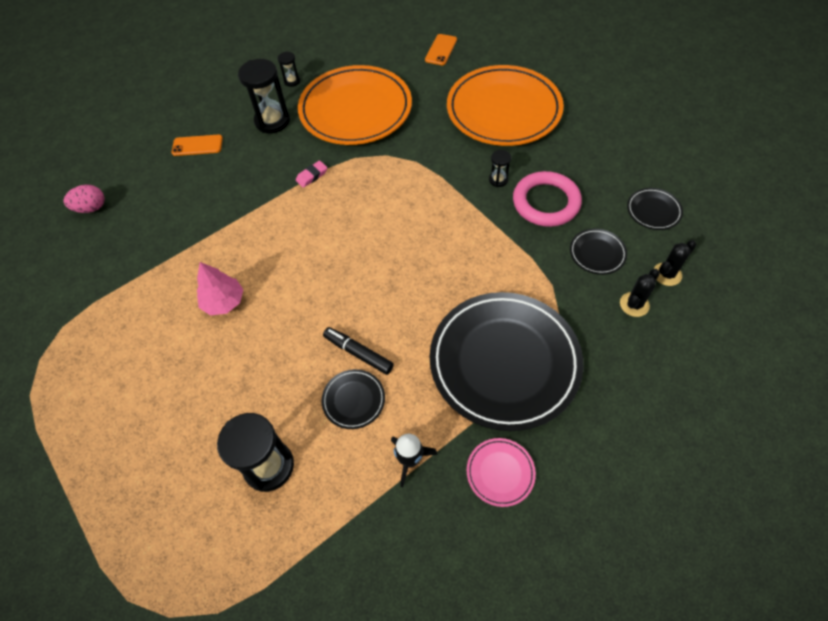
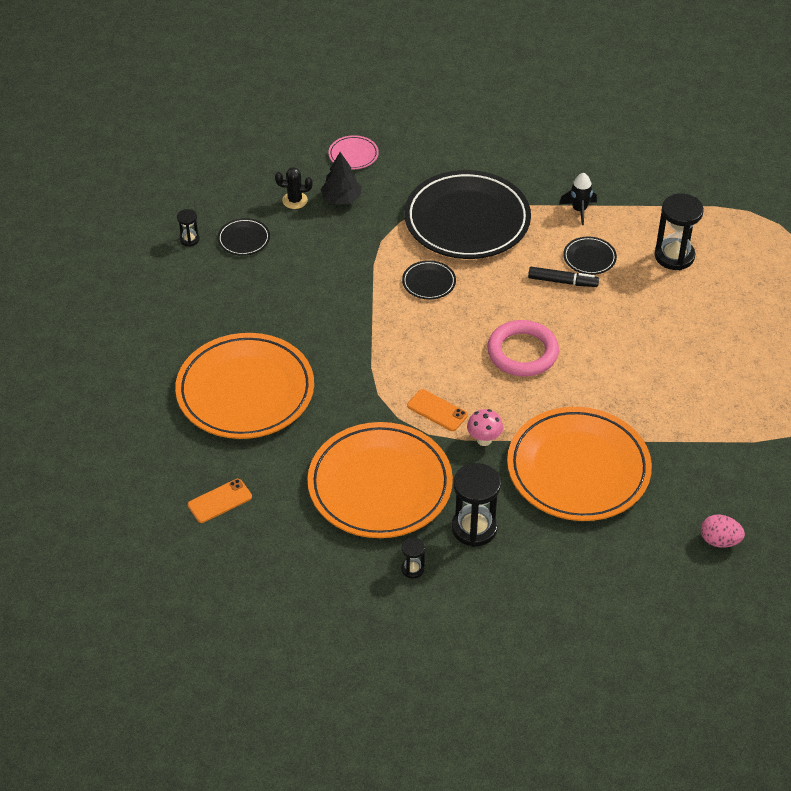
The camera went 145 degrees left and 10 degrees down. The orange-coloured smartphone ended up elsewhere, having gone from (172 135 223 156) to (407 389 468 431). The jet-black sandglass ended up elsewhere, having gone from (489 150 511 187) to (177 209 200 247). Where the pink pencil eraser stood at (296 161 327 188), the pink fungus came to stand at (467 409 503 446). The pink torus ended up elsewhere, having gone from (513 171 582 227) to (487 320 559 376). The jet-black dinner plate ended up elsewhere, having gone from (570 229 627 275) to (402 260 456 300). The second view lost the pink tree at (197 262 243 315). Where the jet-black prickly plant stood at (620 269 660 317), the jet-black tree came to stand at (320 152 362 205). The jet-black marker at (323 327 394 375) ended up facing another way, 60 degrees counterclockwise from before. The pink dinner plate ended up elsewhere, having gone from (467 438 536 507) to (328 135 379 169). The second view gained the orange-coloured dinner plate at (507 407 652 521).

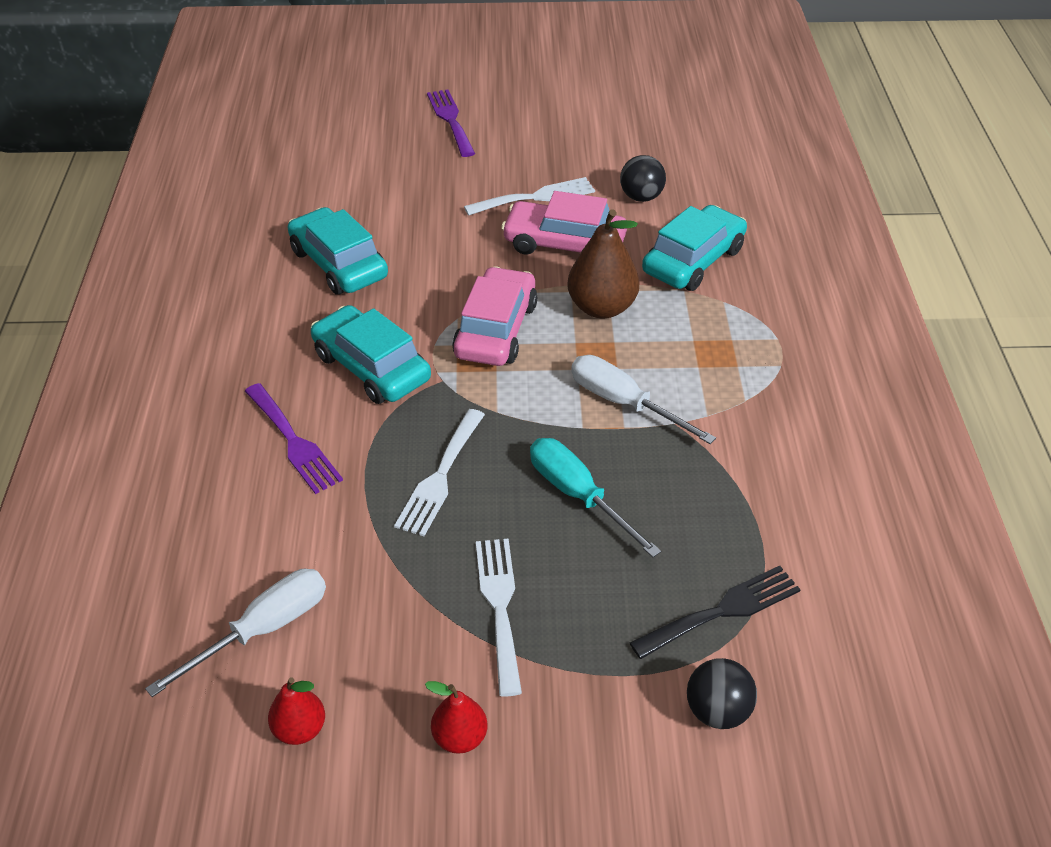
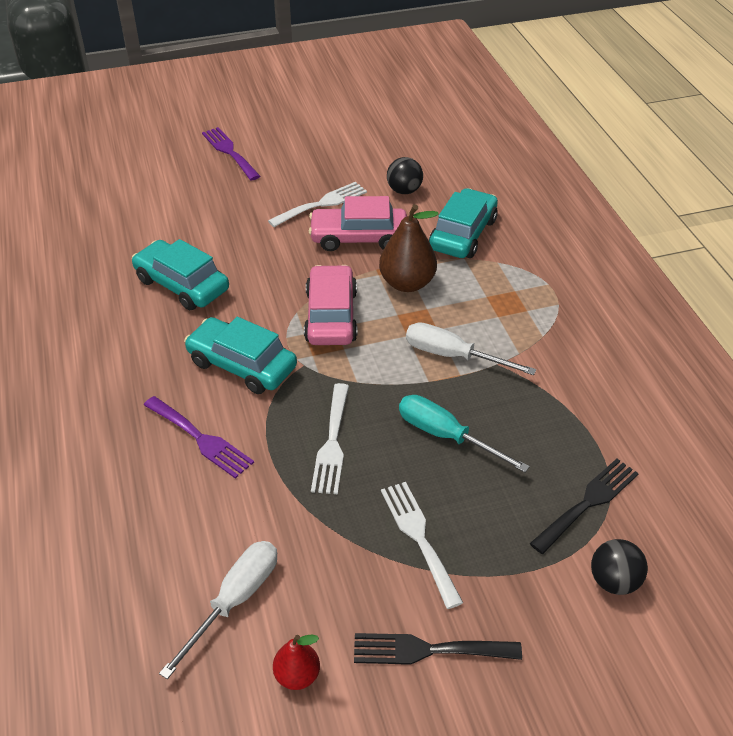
The camera went 15 degrees left and 0 degrees up. Where the red toy pear stood at (425 681 487 754), the jet-black dinner fork came to stand at (354 633 522 665).

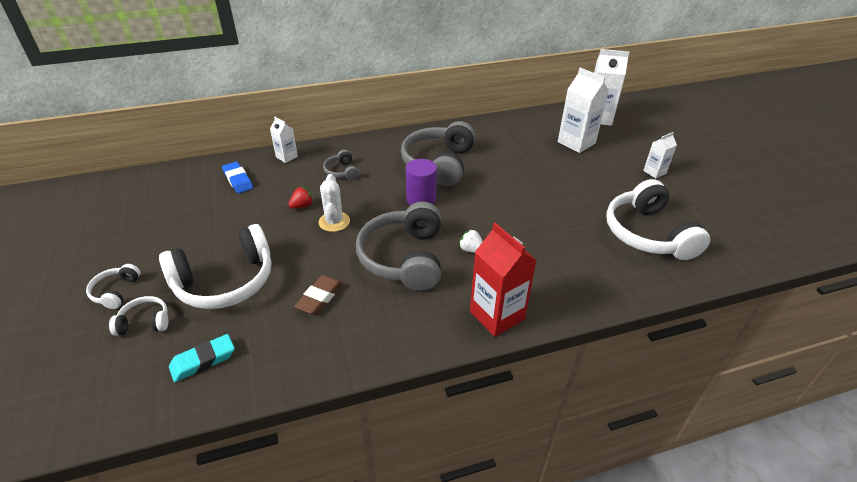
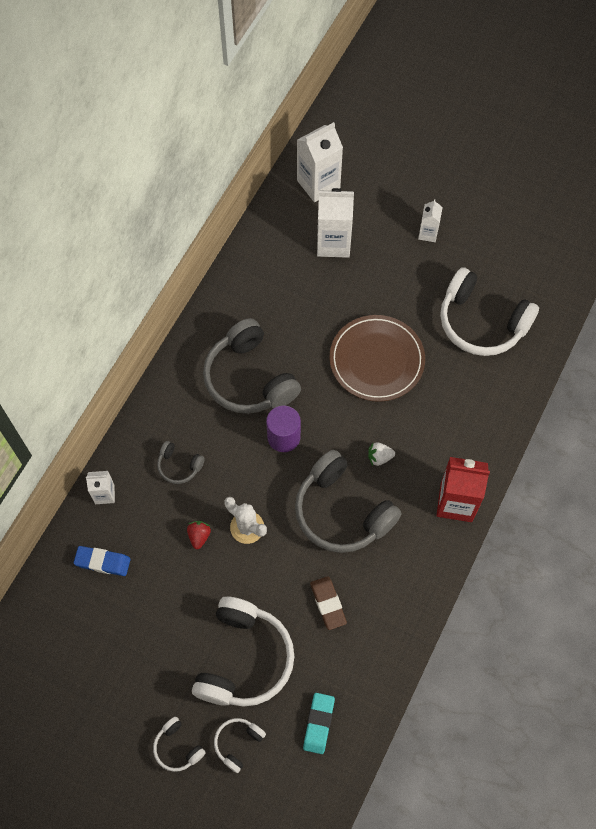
The camera went 45 degrees left and 25 degrees up. The second view gained the dark brown dinner plate at (329 315 425 402).

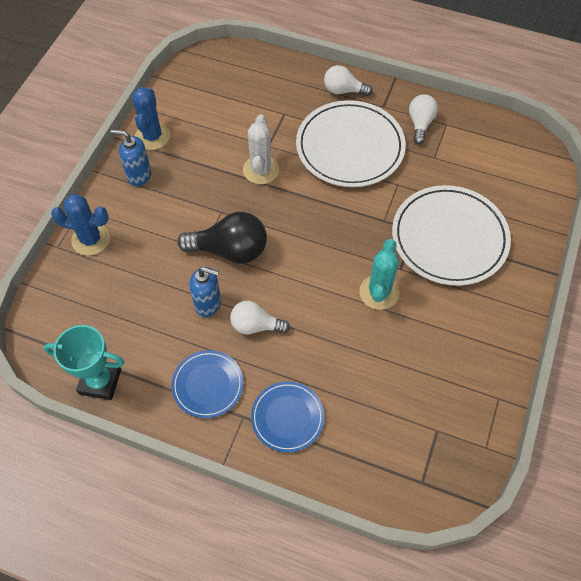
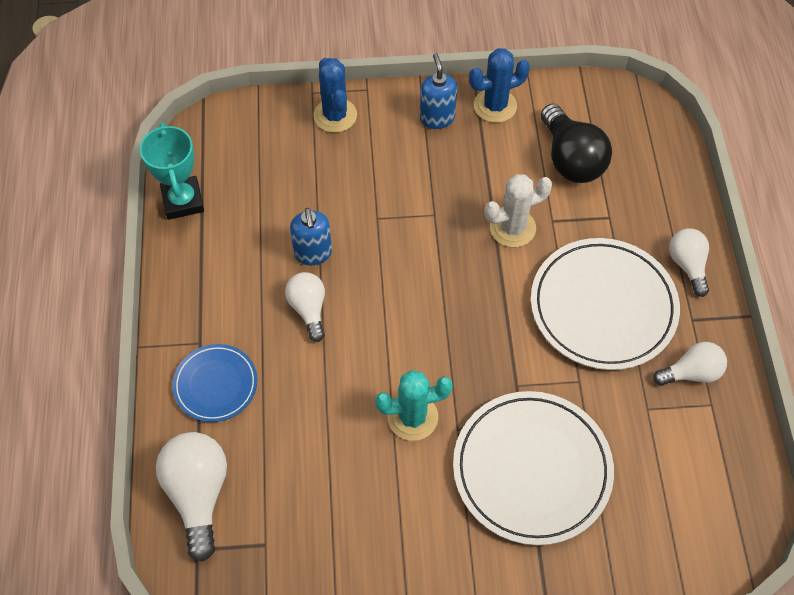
The camera went 65 degrees right and 0 degrees up. The jet-black light bulb ended up elsewhere, having gone from (177 212 267 264) to (541 103 612 183). The second view lost the cobalt dinner plate at (171 350 243 418). The second view gained the snow-white light bulb at (156 432 227 562).

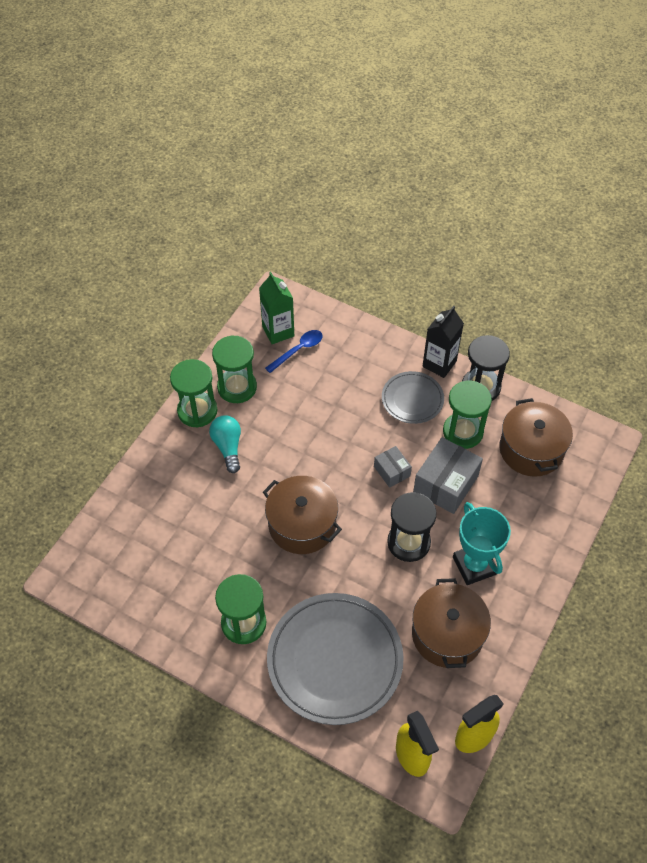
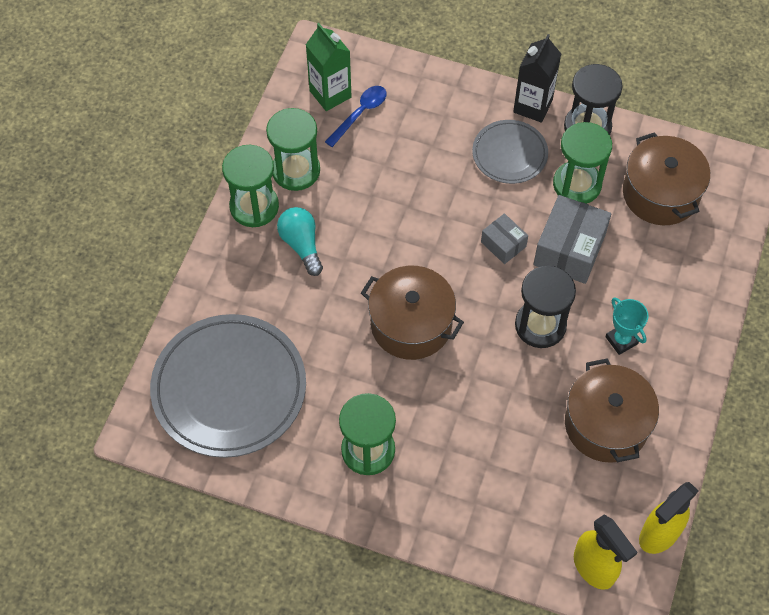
The camera went 10 degrees left and 5 degrees up. The size of the turquoise prize cup at (453 502 511 585) changed by a factor of 0.60. The ash-grey dinner plate ended up elsewhere, having gone from (267 593 404 725) to (150 314 306 458).

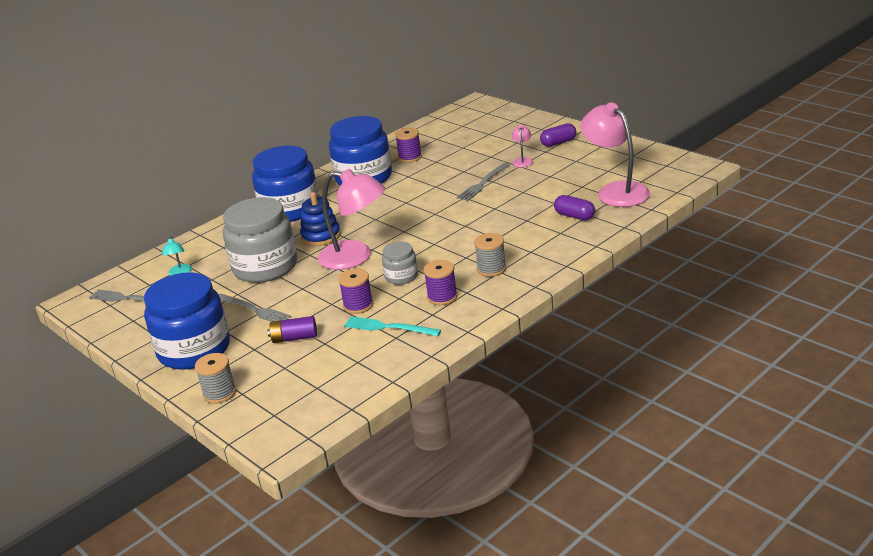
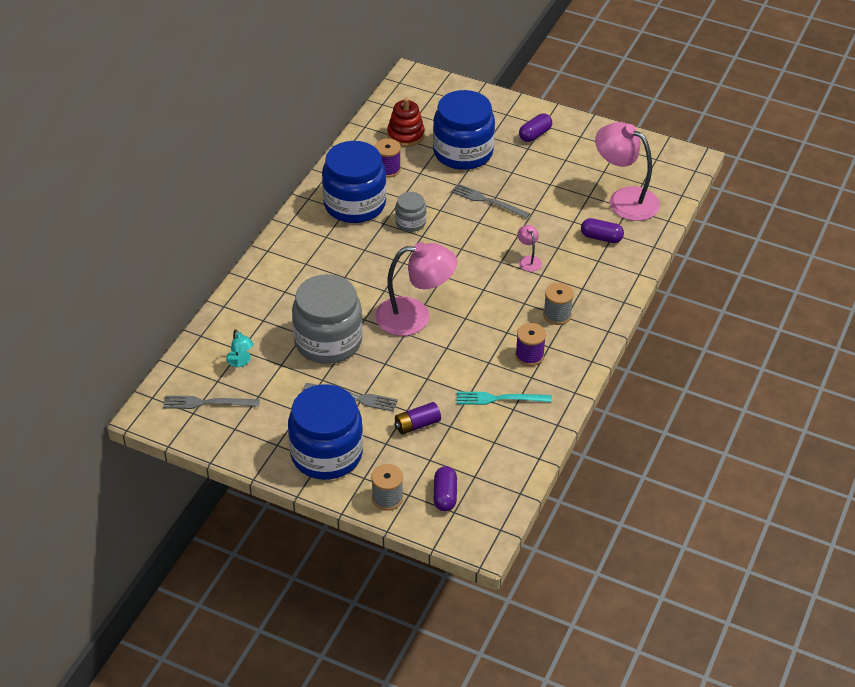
The camera went 25 degrees left and 15 degrees up. The pink reading lamp ended up elsewhere, having gone from (512 125 533 167) to (517 225 542 272). The cobalt jar ended up elsewhere, having gone from (252 146 319 222) to (433 90 495 170). The ash-grey dinner fork at (456 163 510 201) ended up facing another way, 105 degrees clockwise from before. The second view lost the cobalt stacking toy at (300 192 341 246). The ash-grey jar ended up elsewhere, having gone from (382 241 418 285) to (395 192 426 232). The second view lost the purple spool at (338 269 373 314). The second view gained the red stacking toy at (387 98 425 147). The second view gained the purple capsule at (434 466 457 511).

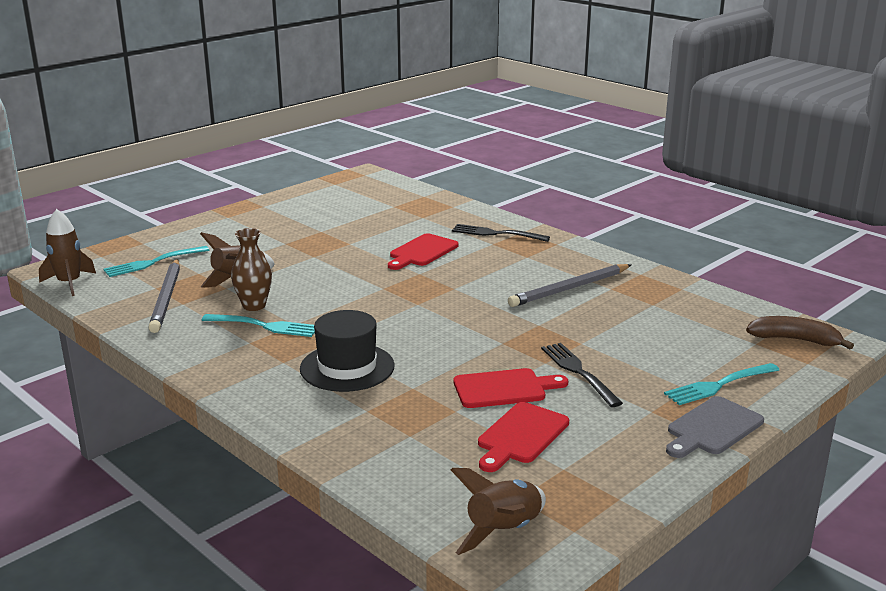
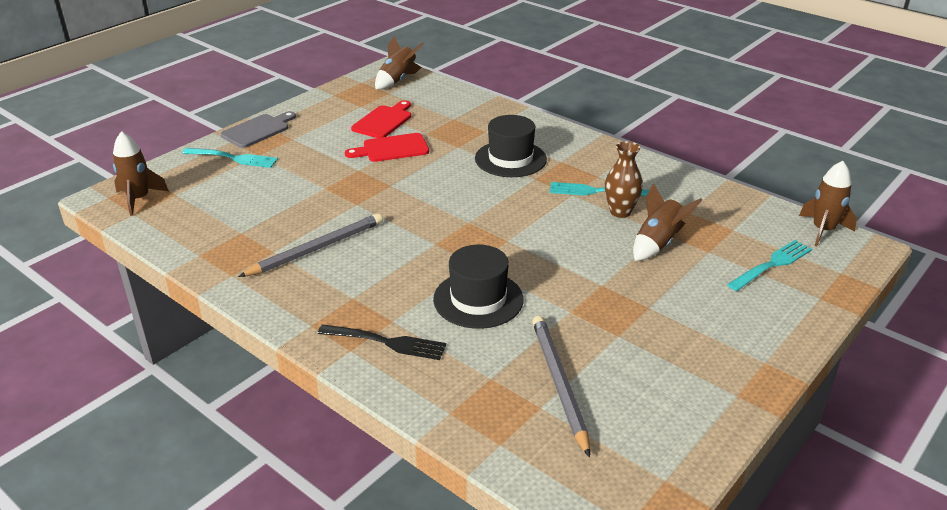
The camera went 175 degrees right and 10 degrees up. Where the red chopping board stood at (388 233 459 270), the jet-black top hat came to stand at (433 245 524 329). The ash-grey pencil ended up elsewhere, having gone from (148 259 180 333) to (532 316 590 457). Where the dark brown banana fruit stood at (746 316 854 349), the dark brown toy rocket came to stand at (113 131 169 216). The second view lost the jet-black dinner fork at (541 343 623 407). The turquoise dinner fork at (664 363 779 405) ended up facing another way, 45 degrees clockwise from before.

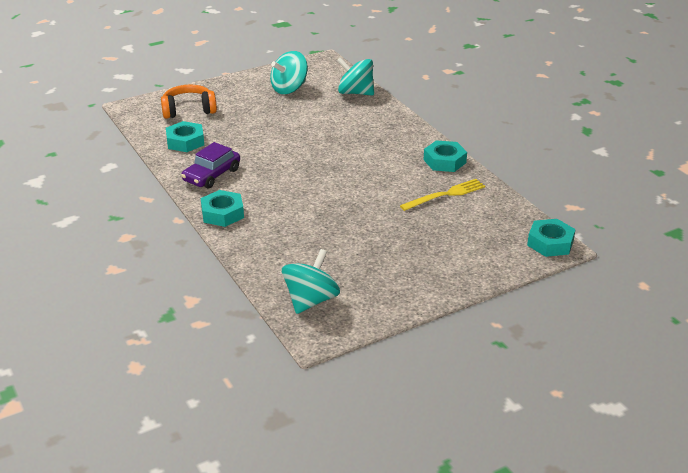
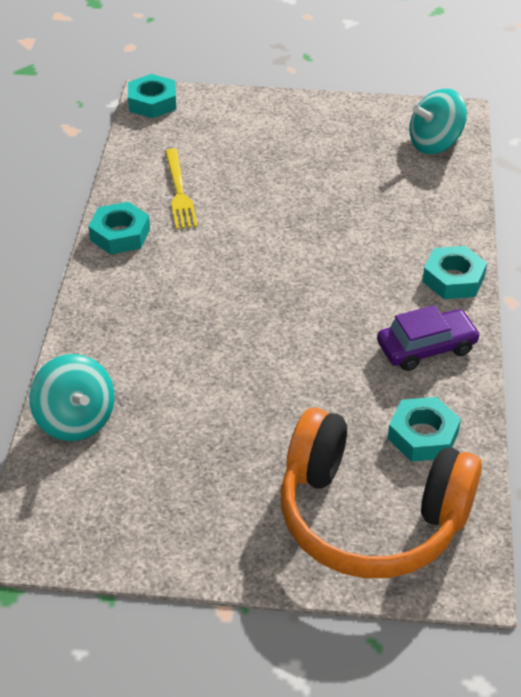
The camera went 145 degrees left and 10 degrees up. The second view lost the turquoise toy top at (270 51 308 94). The size of the orange-coloured over-ear headphones at (161 85 217 119) changed by a factor of 1.79. The golden dinner fork at (400 179 485 211) ended up facing another way, 105 degrees counterclockwise from before.

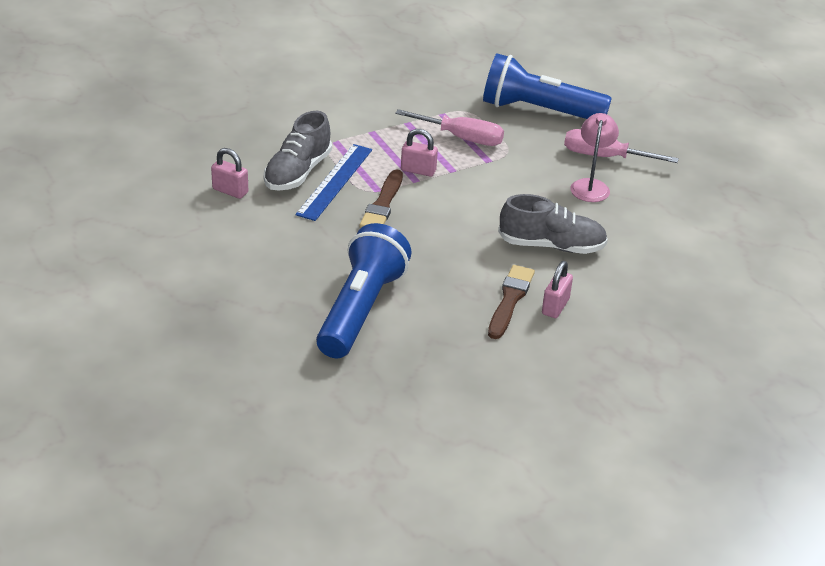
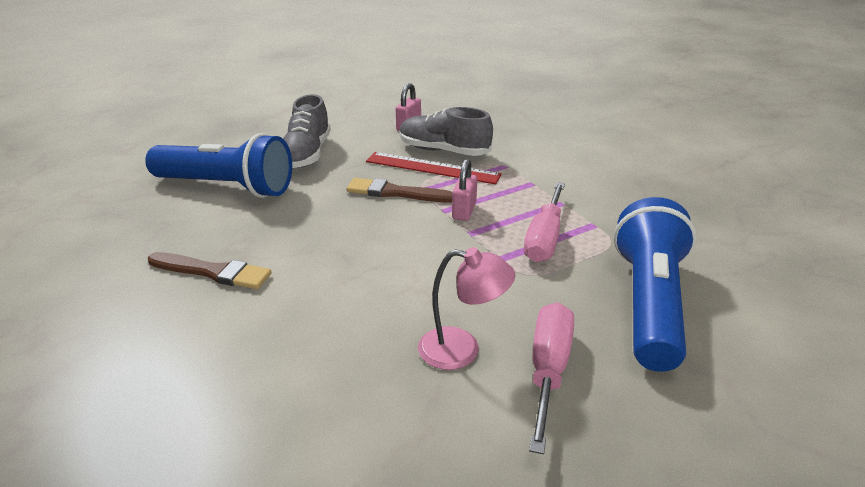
The camera went 90 degrees right and 5 degrees down. What was the cobalt straightedge at (295 144 372 221) turned into the red straightedge at (366 152 502 184). The ash-grey lace-up shoe ended up elsewhere, having gone from (498 194 608 254) to (283 94 331 168). The second view lost the pink padlock at (542 261 573 318).

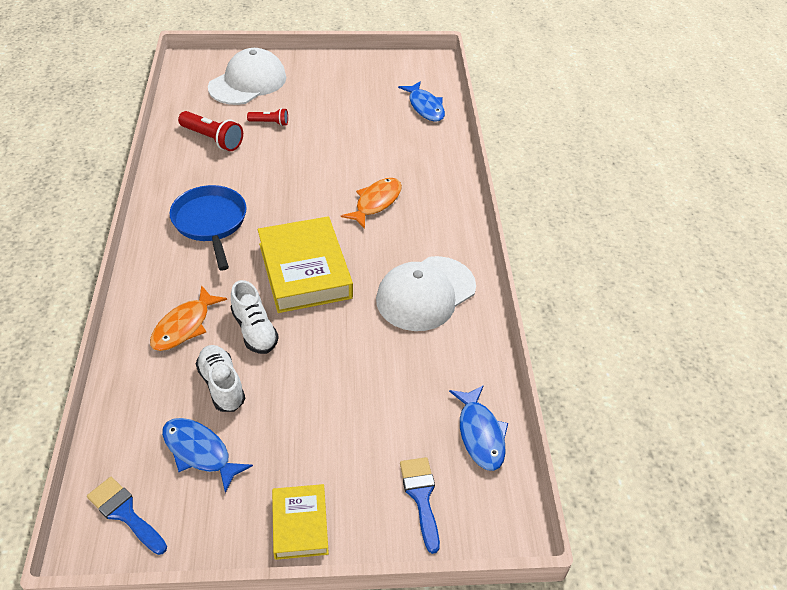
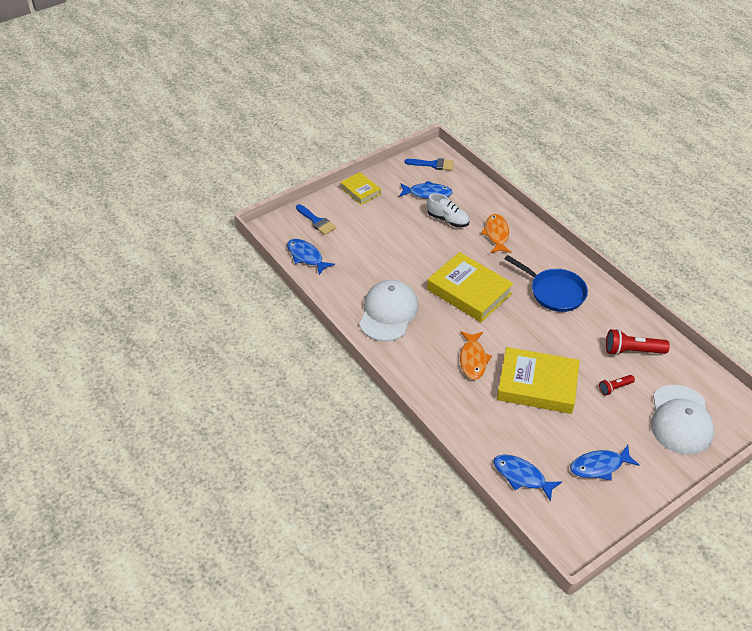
The camera went 150 degrees right and 0 degrees up. The second view lost the snow-white lace-up shoe at (231 280 279 354). The second view gained the golden book at (497 347 580 414). The second view gained the cobalt fish figure at (570 445 639 481).

